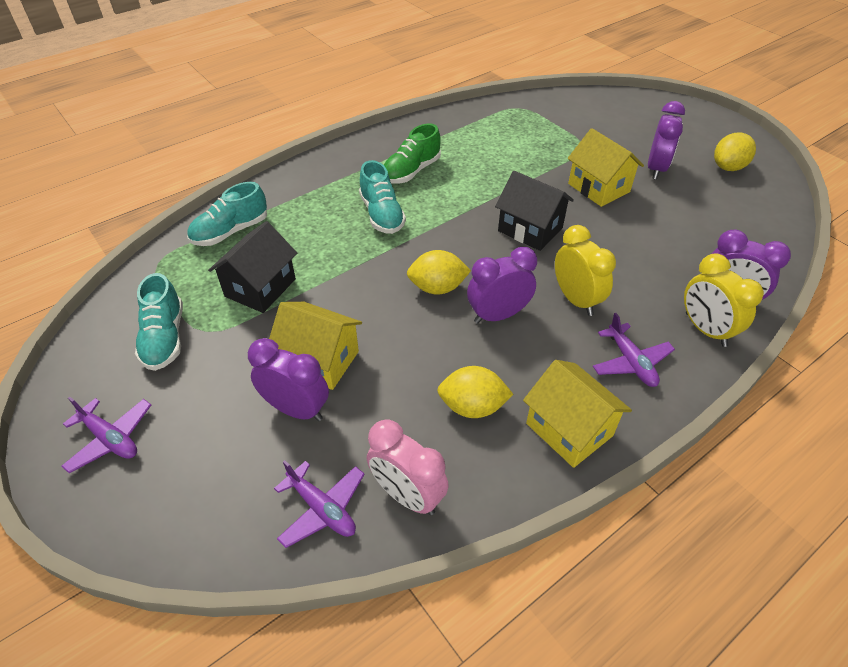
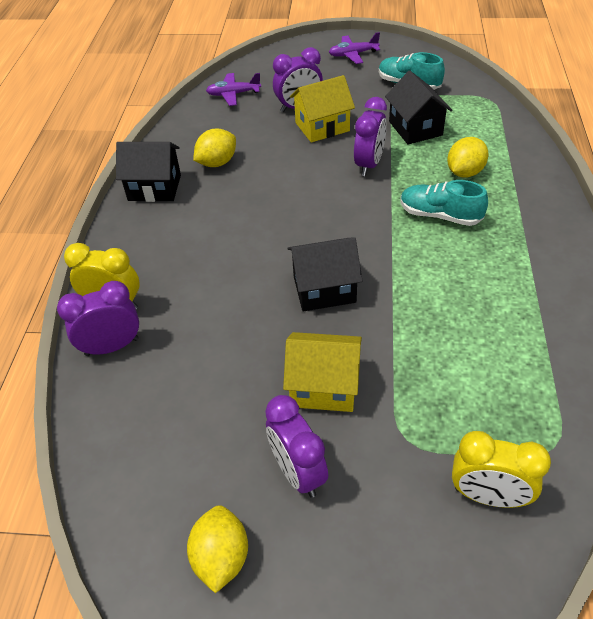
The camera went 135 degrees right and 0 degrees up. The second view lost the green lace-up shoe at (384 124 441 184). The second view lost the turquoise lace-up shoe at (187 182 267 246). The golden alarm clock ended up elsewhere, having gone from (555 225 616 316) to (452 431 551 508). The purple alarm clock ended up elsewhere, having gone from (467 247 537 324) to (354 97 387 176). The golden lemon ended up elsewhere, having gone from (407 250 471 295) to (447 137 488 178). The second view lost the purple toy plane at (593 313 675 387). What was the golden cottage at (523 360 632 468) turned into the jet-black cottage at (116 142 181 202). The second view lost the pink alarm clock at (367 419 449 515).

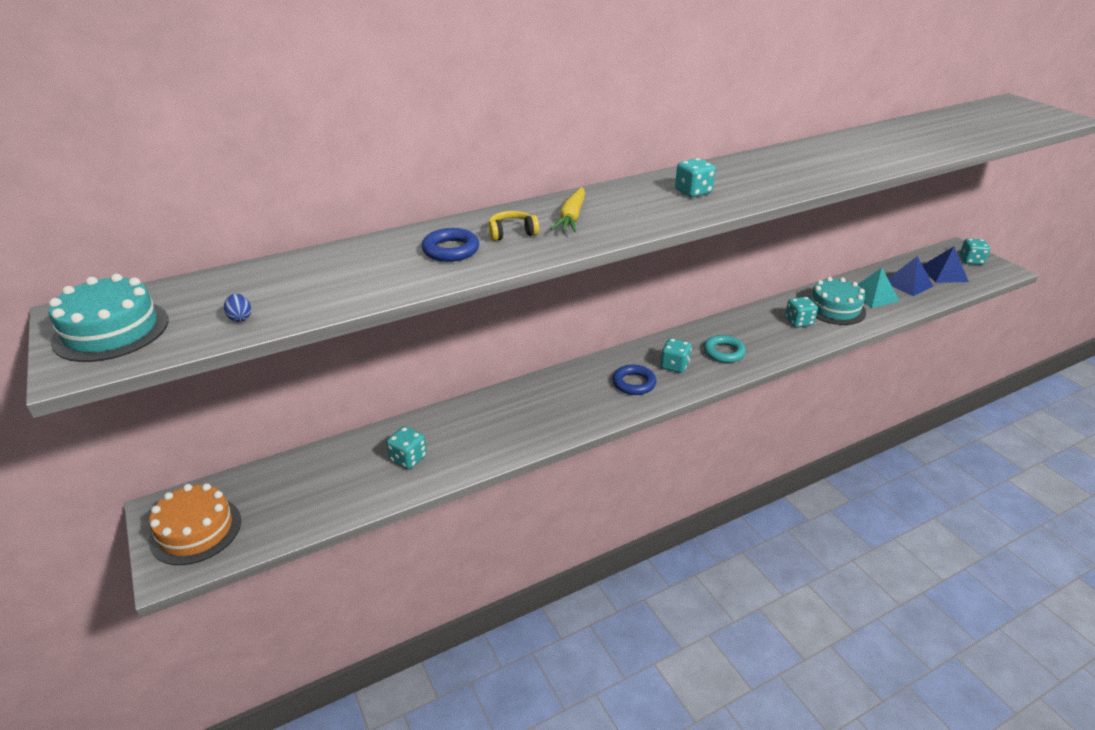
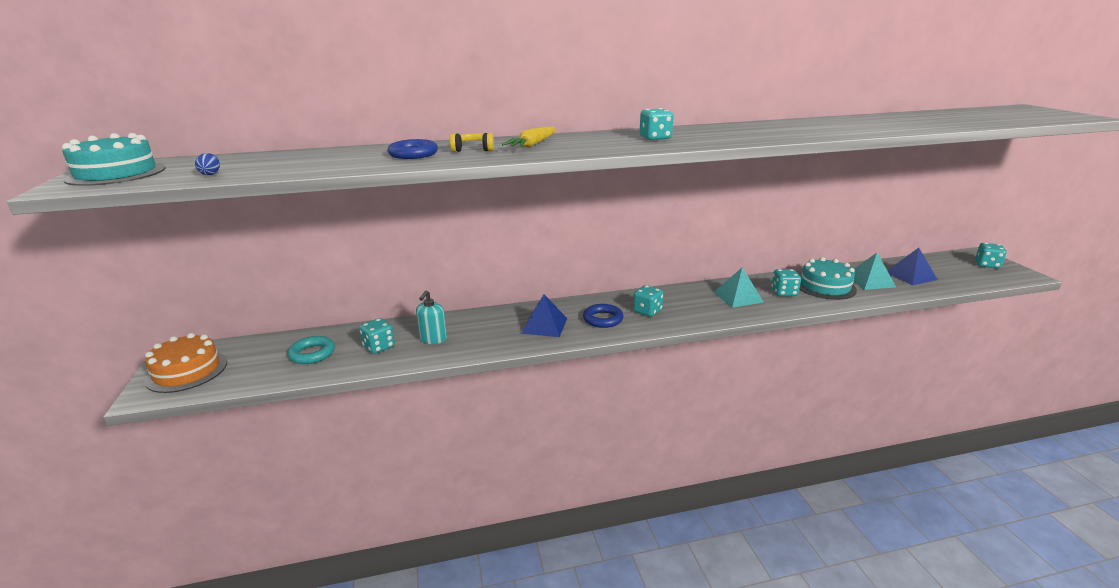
The camera went 15 degrees right and 10 degrees down. The cobalt pyramid ended up elsewhere, having gone from (922 247 969 283) to (521 294 567 337). The turquoise torus ended up elsewhere, having gone from (704 335 746 363) to (288 336 335 364). The second view gained the turquoise pyramid at (713 267 764 308). The second view gained the turquoise pump bottle at (416 290 447 344).

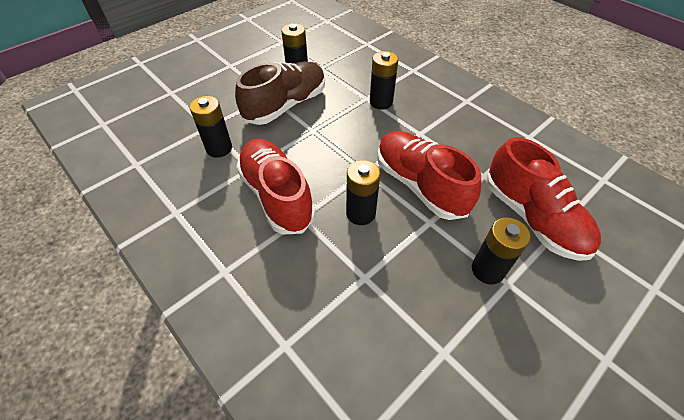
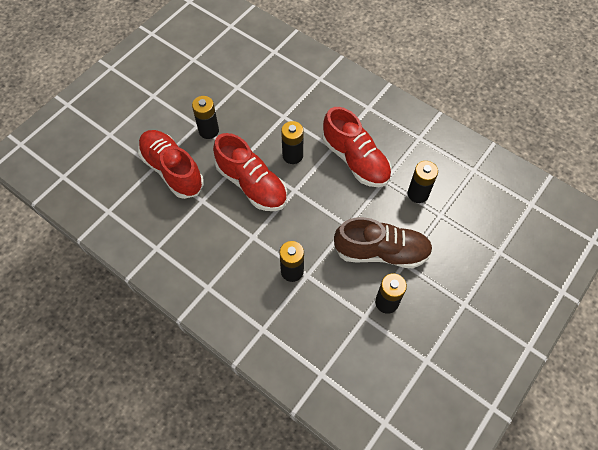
The camera went 170 degrees right and 10 degrees up. The dark brown lace-up shoe at (235 61 325 125) ended up facing another way, 120 degrees counterclockwise from before.

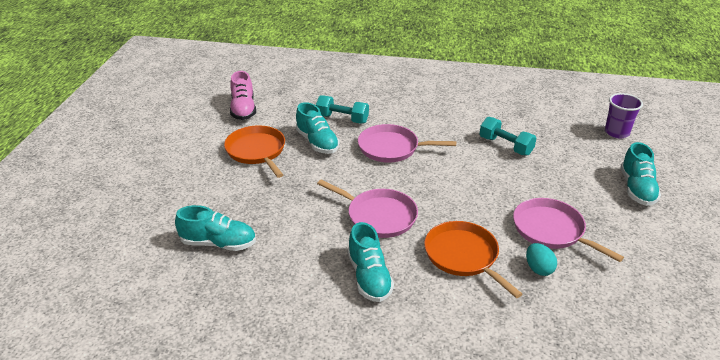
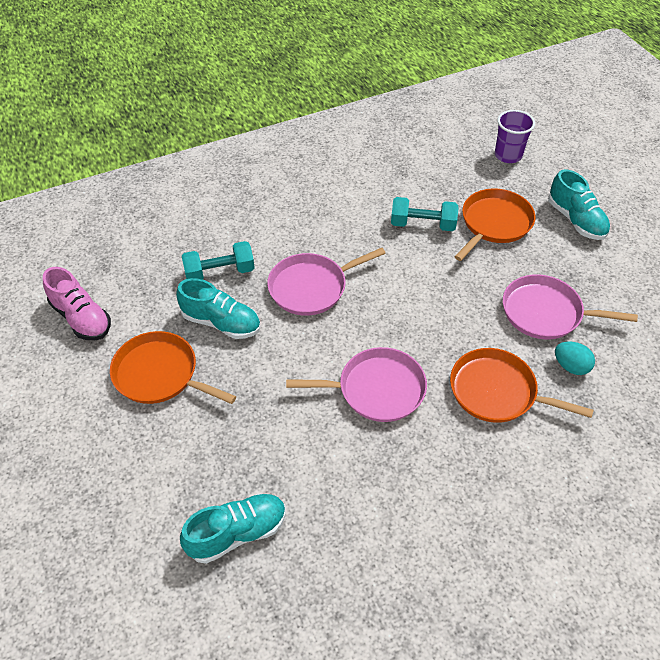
The camera went 35 degrees left and 15 degrees up. The second view lost the turquoise lace-up shoe at (348 222 394 302). The second view gained the orange-coloured pan at (454 189 536 261).

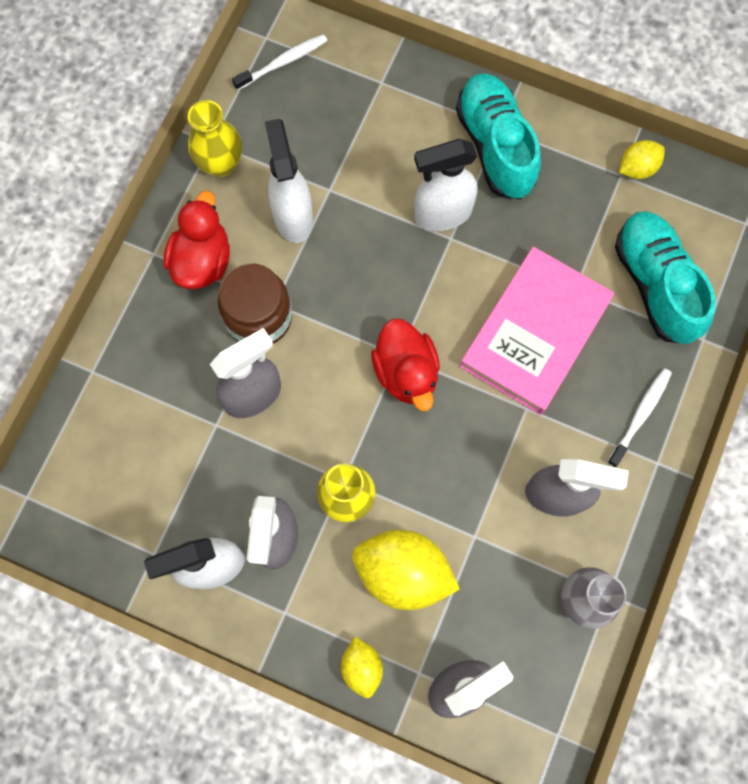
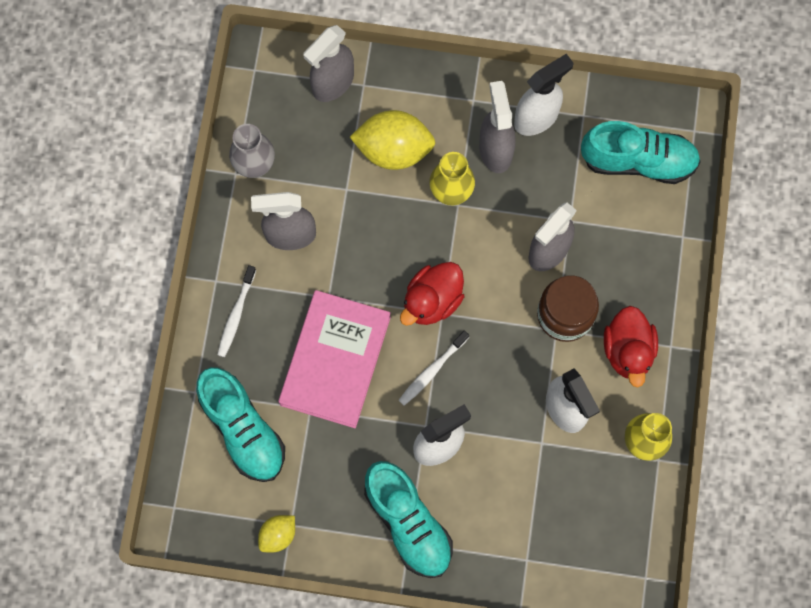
The camera went 165 degrees right and 0 degrees up. The snow-white tooth brush ended up elsewhere, having gone from (232 34 327 91) to (399 331 469 406). The red rubber duck at (371 319 440 411) ended up facing another way, 105 degrees counterclockwise from before. The second view lost the golden lemon at (341 637 383 698). The second view gained the turquoise lace-up shoe at (581 121 701 184).

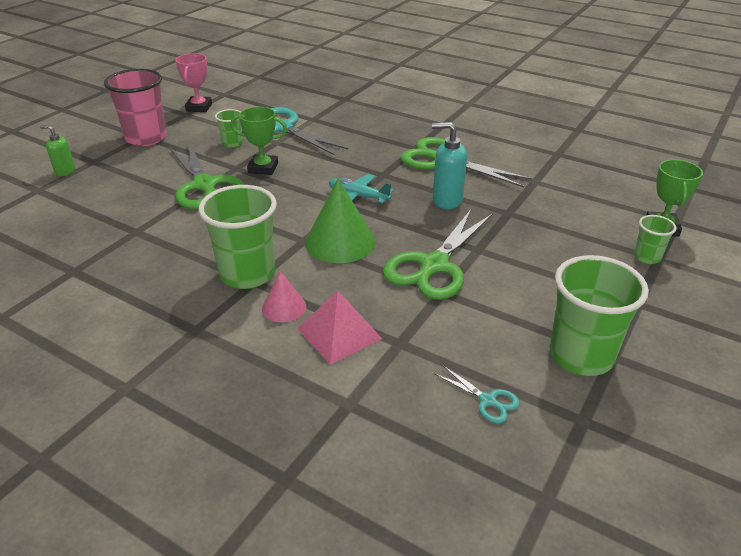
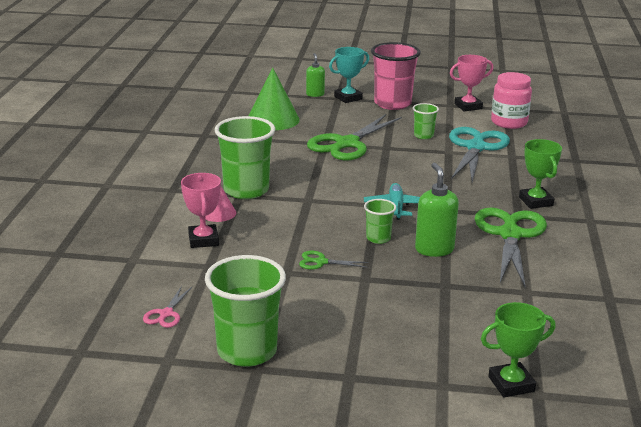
The camera went 65 degrees right and 10 degrees down. The green prize cup ended up elsewhere, having gone from (231 107 287 175) to (519 139 562 209). What was the turquoise pump bottle at (432 122 467 209) turned into the green pump bottle at (415 163 459 257). The green cone ended up elsewhere, having gone from (305 179 375 263) to (248 68 300 130). The size of the green pair of scissors at (383 209 493 300) changed by a factor of 0.44. The green cup ended up elsewhere, having gone from (634 215 677 264) to (364 199 396 244). Where the pink pyramid stood at (297 290 382 365), the pink prize cup came to stand at (181 173 221 248). What was the turquoise pair of scissors at (434 366 520 423) turned into the pink pair of scissors at (143 286 192 328). The second view gained the turquoise prize cup at (329 47 369 103). The second view gained the pink jar at (491 72 532 129).

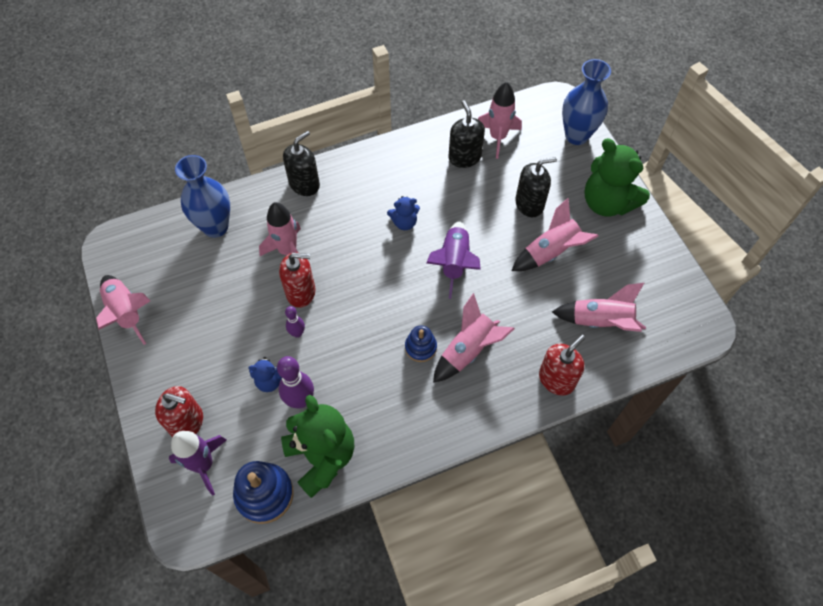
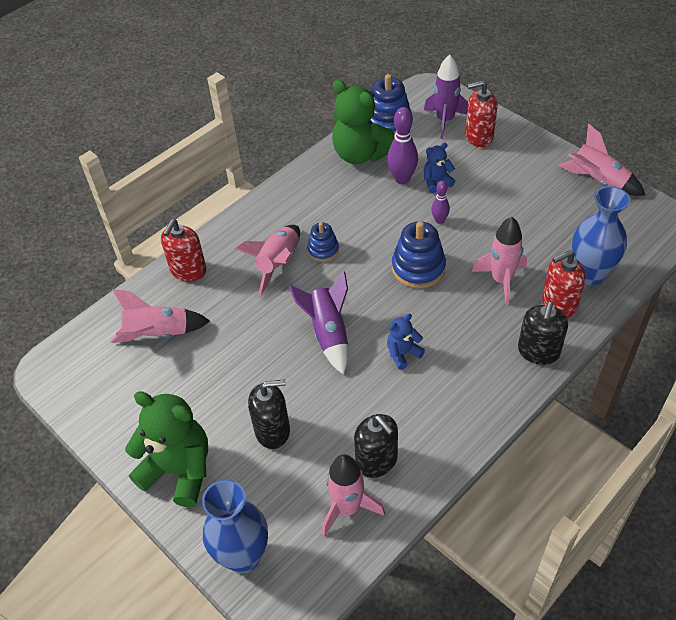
The camera went 160 degrees right and 10 degrees down. The jet-black pump bottle at (515 157 557 217) ended up facing another way, 150 degrees counterclockwise from before. The second view lost the pink toy rocket at (512 198 598 271). The red pump bottle ended up elsewhere, having gone from (279 252 315 308) to (542 250 586 318). The second view gained the cobalt stacking toy at (392 221 446 289).

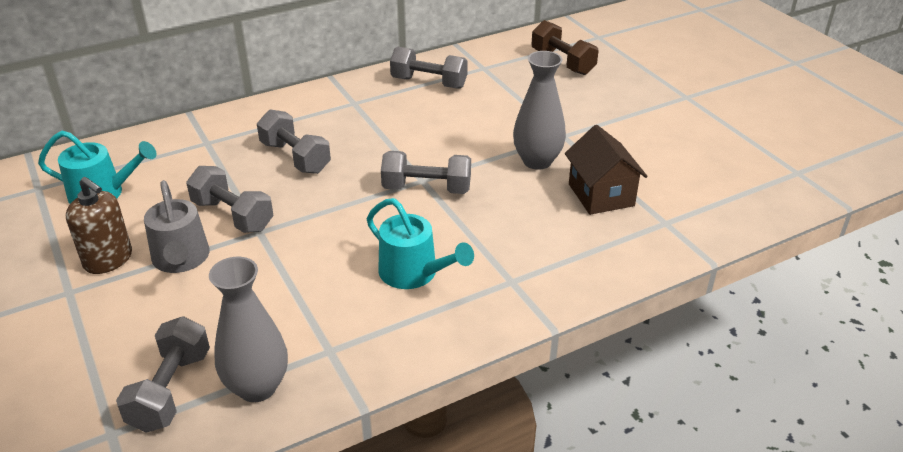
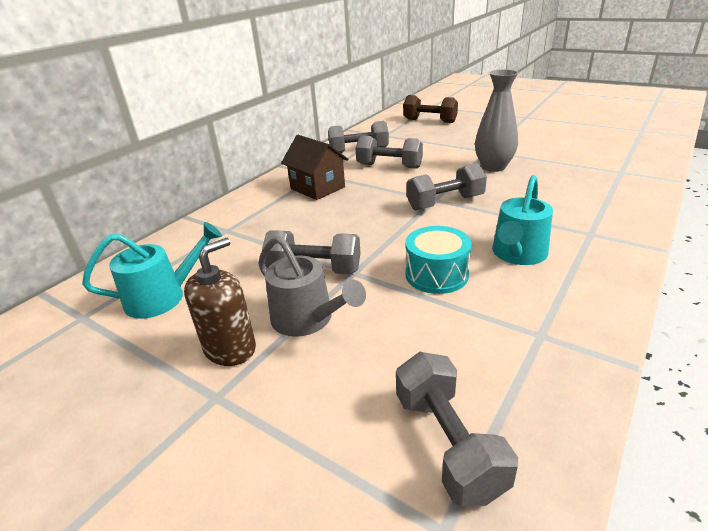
The camera went 25 degrees left and 5 degrees down. The ash-grey free weight ended up elsewhere, having gone from (257 109 331 174) to (355 135 423 169). The dark brown cottage ended up elsewhere, having gone from (565 125 648 215) to (281 135 348 200). The dark brown pump bottle at (66 177 132 274) ended up facing another way, 60 degrees counterclockwise from before. The turquoise watering pot at (367 198 474 289) ended up facing another way, 105 degrees clockwise from before. The second view lost the ash-grey vase at (209 257 288 402). The second view gained the turquoise snare drum at (405 226 472 294).

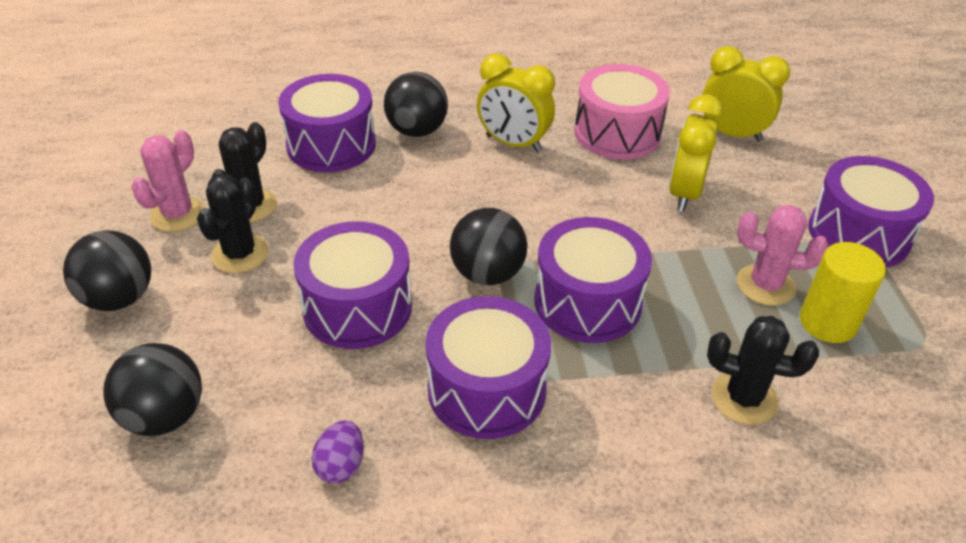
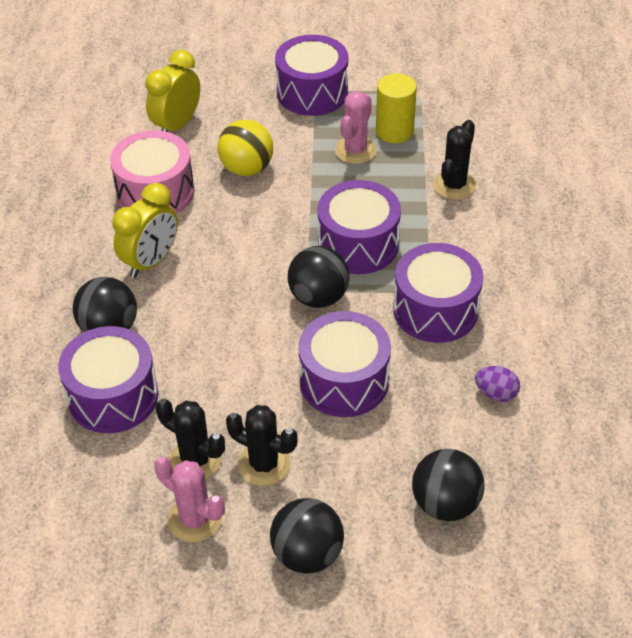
The camera went 80 degrees left and 5 degrees up. Where the golden alarm clock stood at (669 95 723 212), the golden ball came to stand at (218 119 273 176).

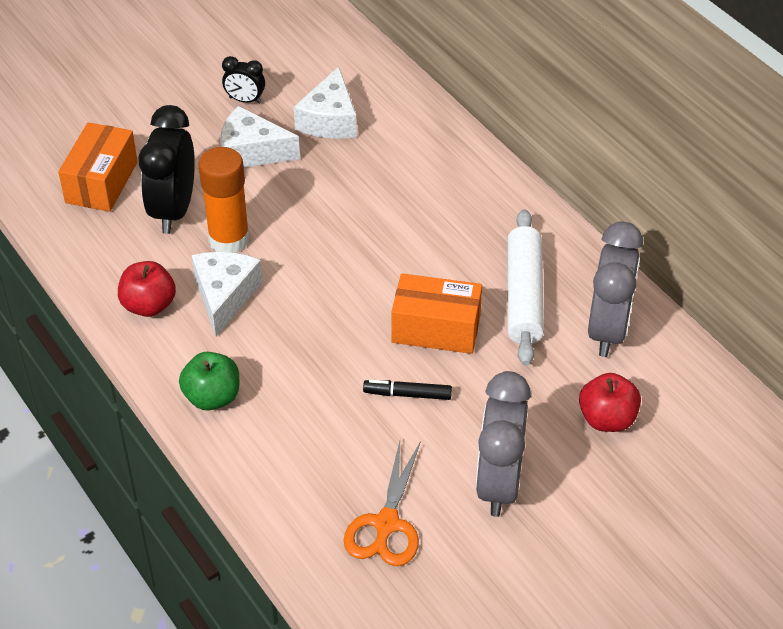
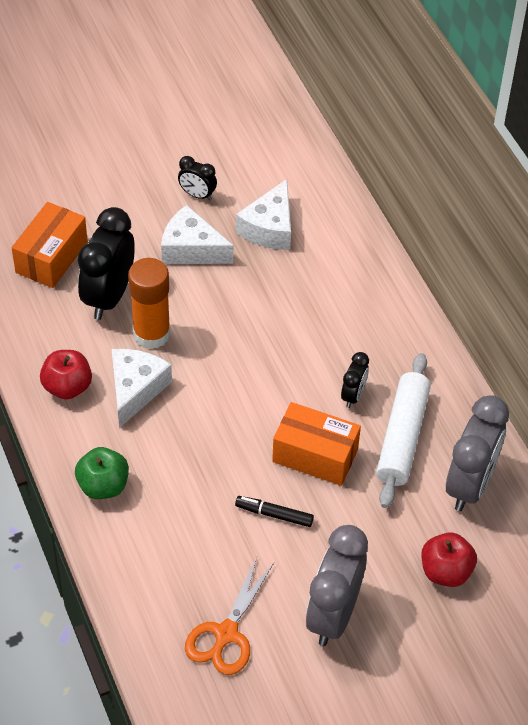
The camera went 10 degrees right and 5 degrees up. The second view gained the jet-black alarm clock at (341 352 369 408).

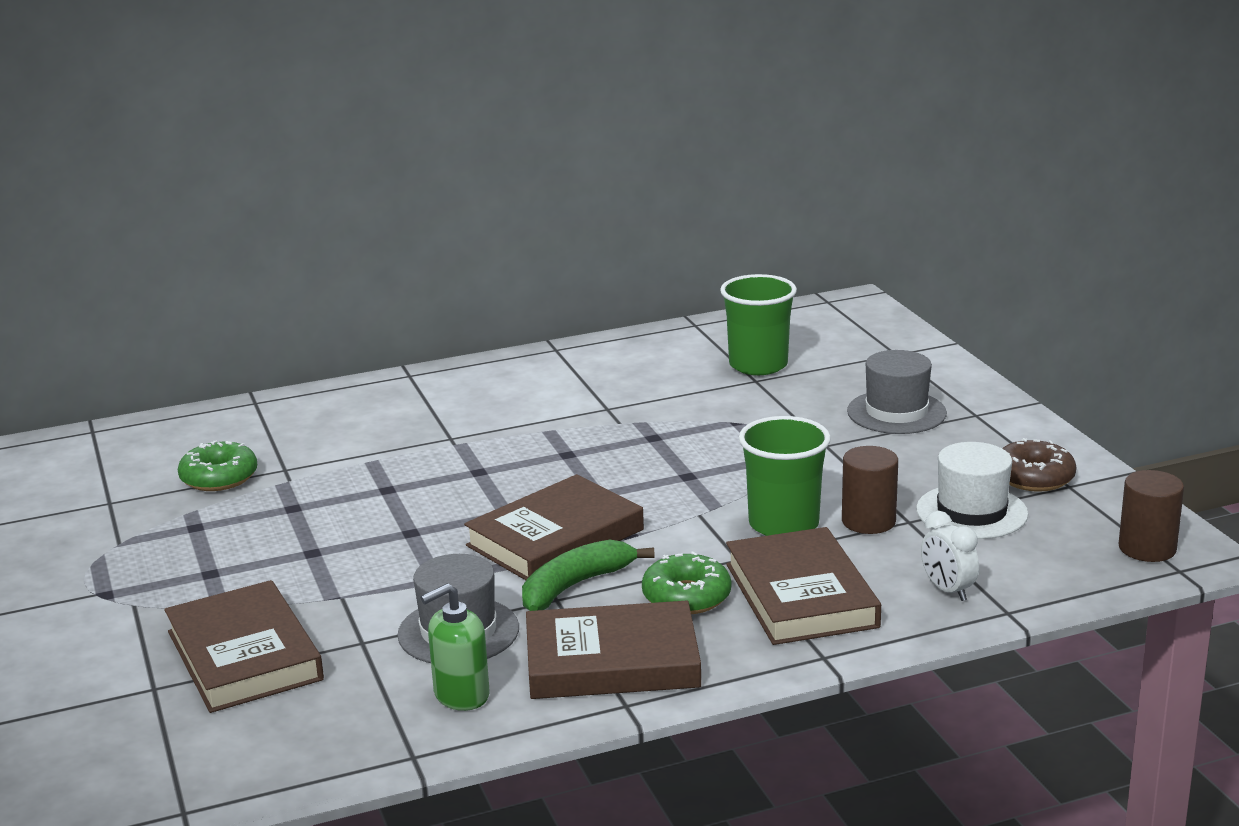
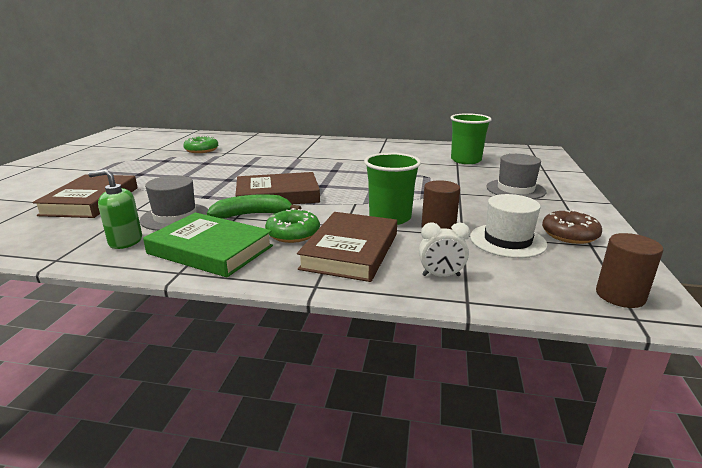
The camera went 30 degrees right and 0 degrees up. The snow-white alarm clock at (921 511 979 601) ended up facing another way, 90 degrees counterclockwise from before. What was the dark brown book at (526 601 701 699) turned into the green book at (143 212 273 277).

